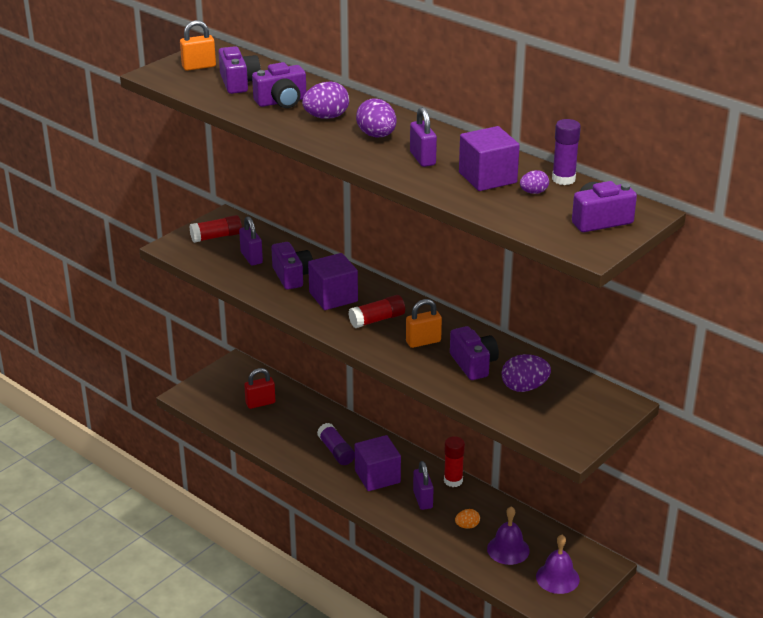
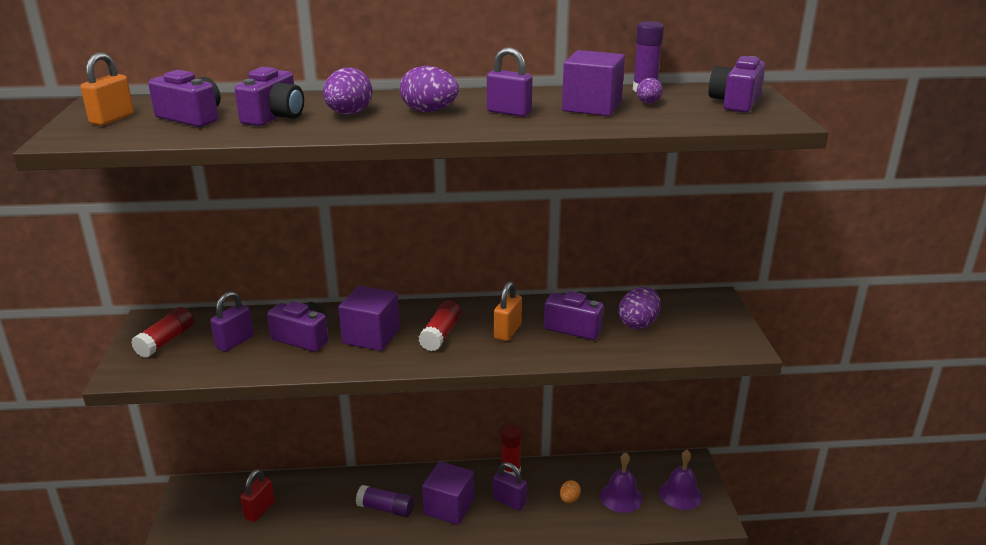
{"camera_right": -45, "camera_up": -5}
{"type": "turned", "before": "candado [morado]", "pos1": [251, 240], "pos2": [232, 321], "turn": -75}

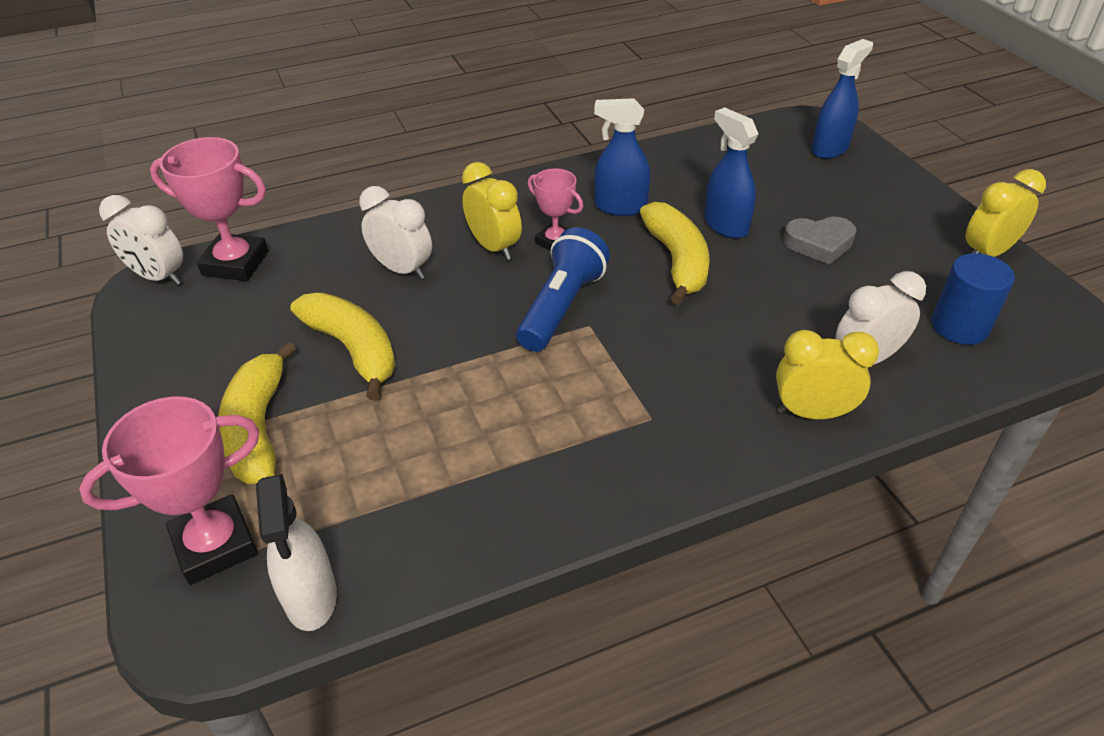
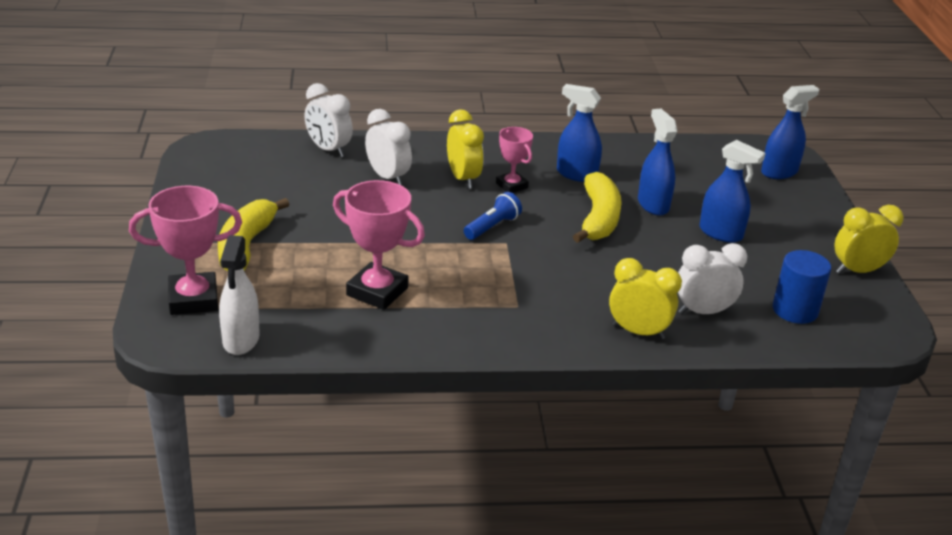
{"camera_right": 15, "camera_up": -10}
{"type": "moved", "before": "trofeo [rosa]", "pos1": [209, 209], "pos2": [379, 245]}
{"type": "moved", "before": "despertador [blanco]", "pos1": [141, 240], "pos2": [329, 120]}
{"type": "replaced", "before": "corazón [gris]", "after": "pulverizador [azul]", "pos1": [819, 240], "pos2": [732, 191]}
{"type": "resized", "before": "lámpara de mano [azul]", "pos1": [563, 289], "pos2": [493, 216], "scale": 0.62}
{"type": "removed", "before": "plátano [amarillo]", "pos1": [342, 346]}

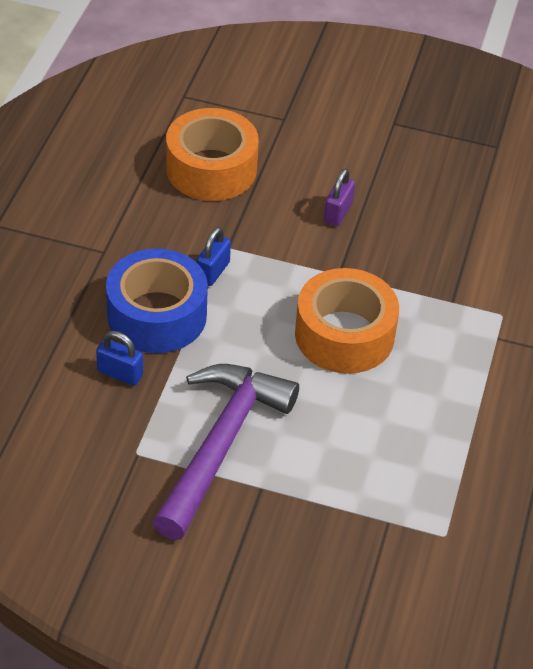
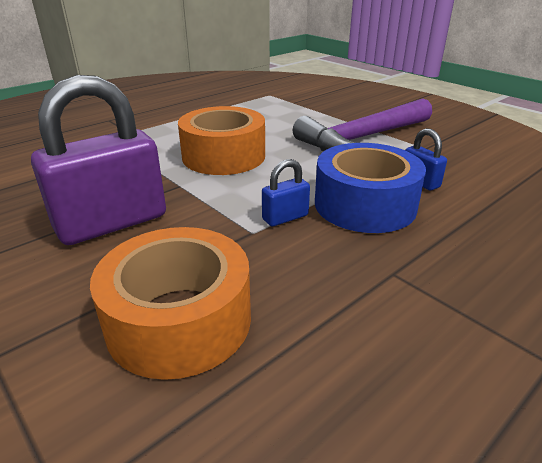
{"camera_right": -145, "camera_up": -15}
{"type": "resized", "before": "candado [morado]", "pos1": [339, 197], "pos2": [98, 160], "scale": 2.24}

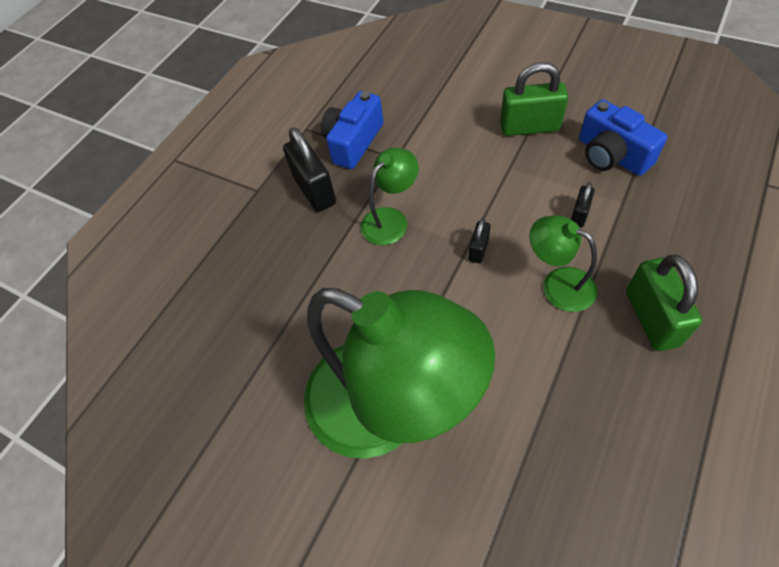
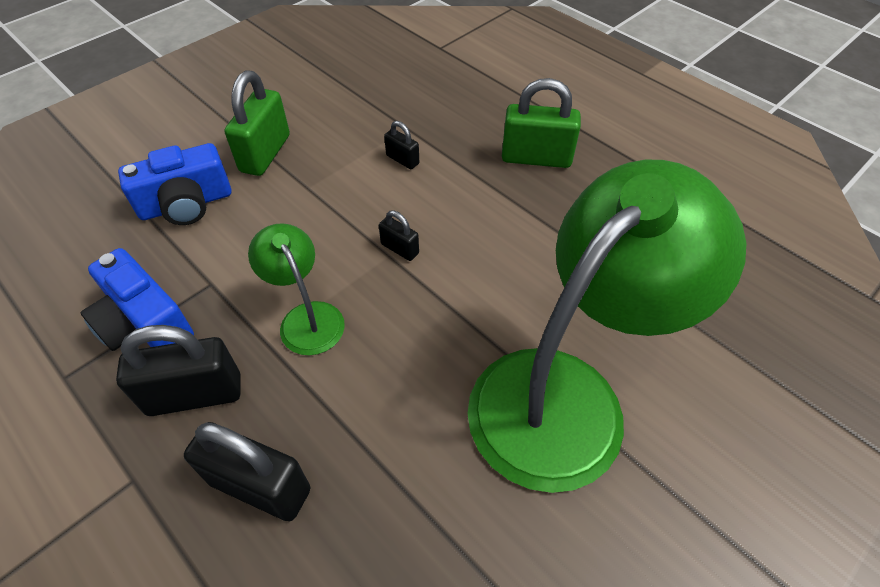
{"camera_right": -80, "camera_up": -5}
{"type": "moved", "before": "cámara [azul]", "pos1": [623, 137], "pos2": [174, 184]}
{"type": "removed", "before": "lámpara [verde]", "pos1": [563, 263]}
{"type": "added", "after": "candado [negro]", "pos2": [247, 471]}

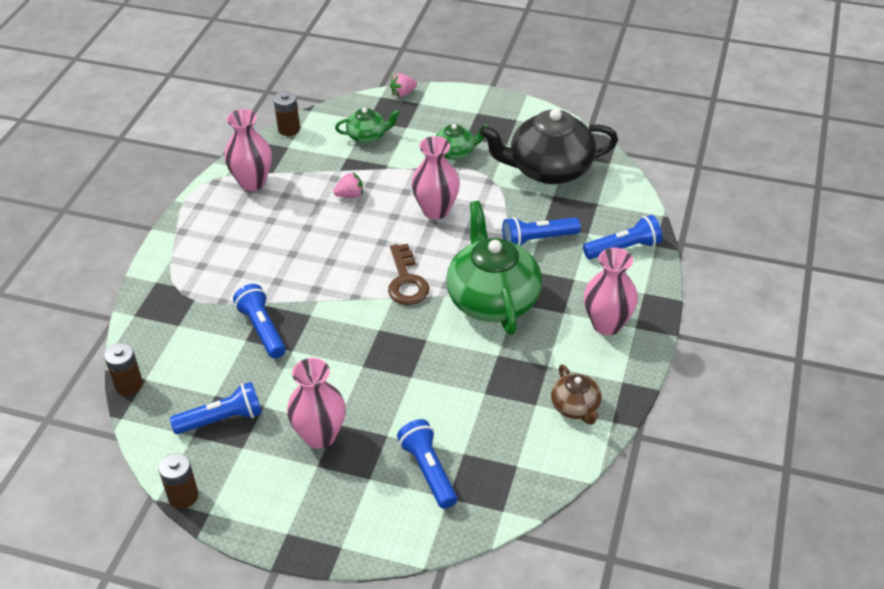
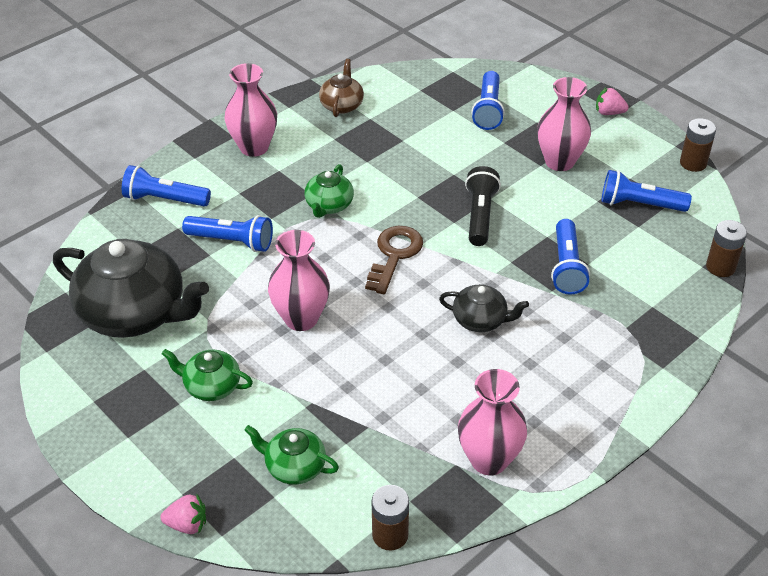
{"camera_right": -150, "camera_up": 0}
{"type": "moved", "before": "fresa [rosa]", "pos1": [348, 185], "pos2": [612, 101]}
{"type": "resized", "before": "tetera [verde]", "pos1": [494, 268], "pos2": [329, 191], "scale": 0.49}
{"type": "added", "after": "lámpara de mano [negro]", "pos2": [483, 206]}
{"type": "added", "after": "tetera [negro]", "pos2": [484, 308]}

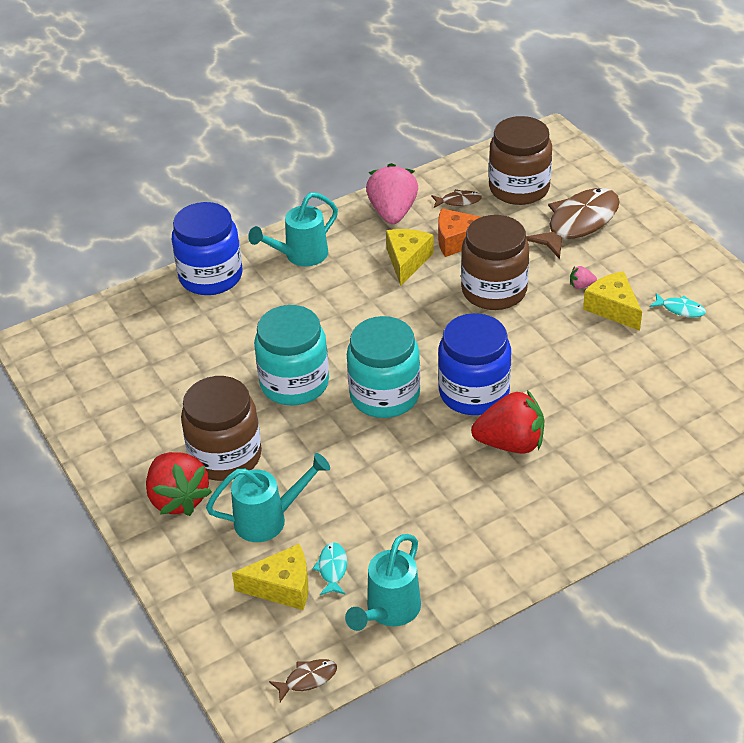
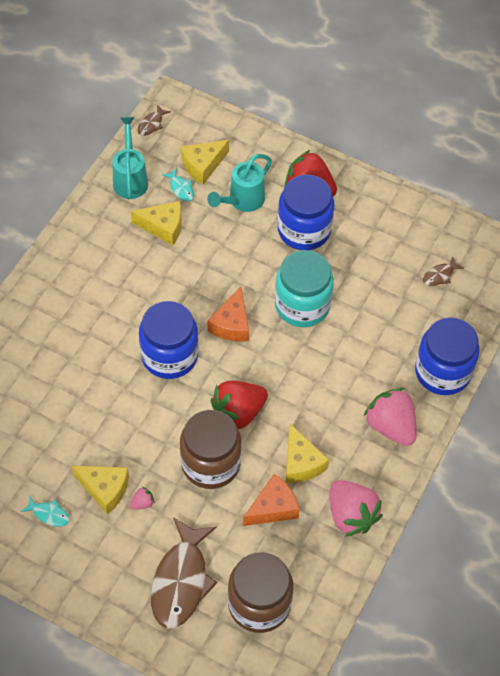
{"camera_right": 145, "camera_up": 15}
{"type": "moved", "before": "pez [marrón]", "pos1": [456, 198], "pos2": [443, 271]}
{"type": "replaced", "before": "regadera [turquesa]", "after": "fresa [rosa]", "pos1": [293, 229], "pos2": [390, 417]}
{"type": "turned", "before": "pez [turquesa]", "pos1": [678, 305], "pos2": [45, 511], "turn": -150}
{"type": "replaced", "before": "tarro [turquesa]", "after": "queso [naranja]", "pos1": [383, 367], "pos2": [228, 314]}
{"type": "recoloured", "before": "tarro [marrón]", "after": "tarro [azul]", "pos1": [221, 428], "pos2": [306, 212]}
{"type": "moved", "before": "fresa [rojo]", "pos1": [507, 422], "pos2": [239, 405]}
{"type": "added", "after": "queso [amarillo]", "pos2": [156, 223]}

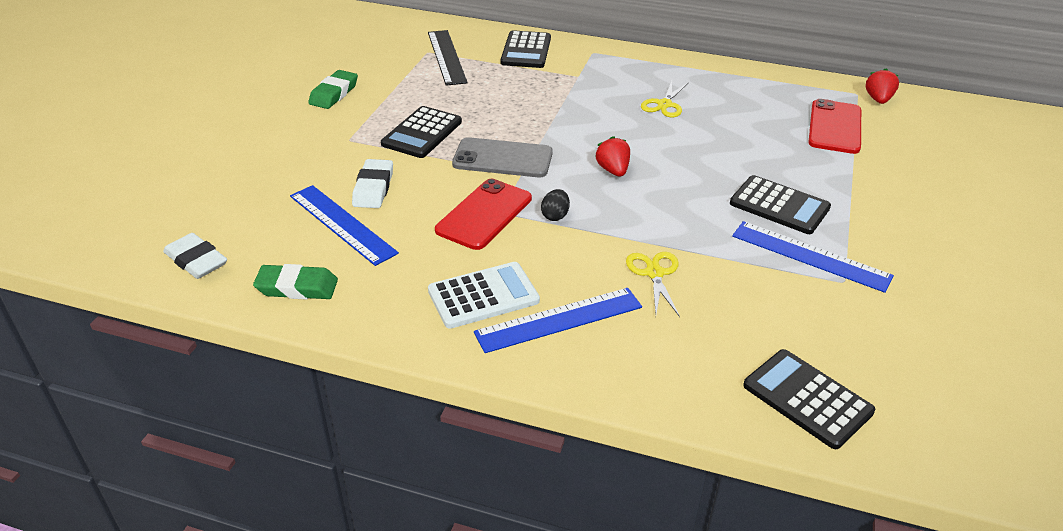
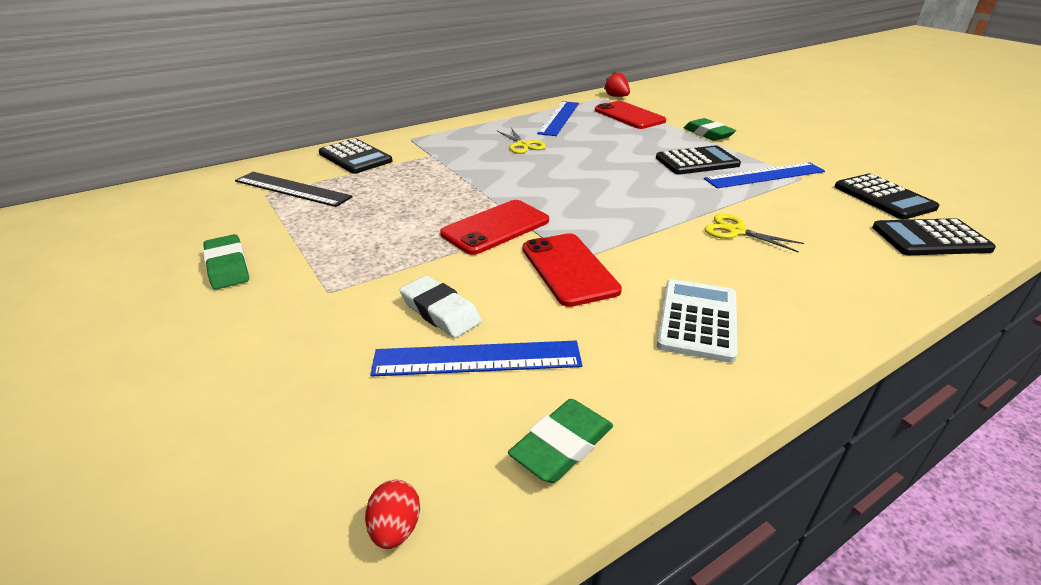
{"camera_right": -50, "camera_up": -5}
{"type": "moved", "before": "calculadora [negro]", "pos1": [421, 132], "pos2": [886, 197]}
{"type": "removed", "before": "fresa [rojo]", "pos1": [612, 156]}
{"type": "recoloured", "before": "móvil [gris]", "after": "móvil [rojo]", "pos1": [502, 157], "pos2": [494, 227]}
{"type": "removed", "before": "huevo [negro]", "pos1": [555, 205]}
{"type": "replaced", "before": "goma de borrar [blanco]", "after": "huevo [rojo]", "pos1": [195, 256], "pos2": [392, 514]}
{"type": "moved", "before": "regla [azul]", "pos1": [558, 320], "pos2": [558, 118]}
{"type": "added", "after": "goma de borrar [verde]", "pos2": [710, 129]}

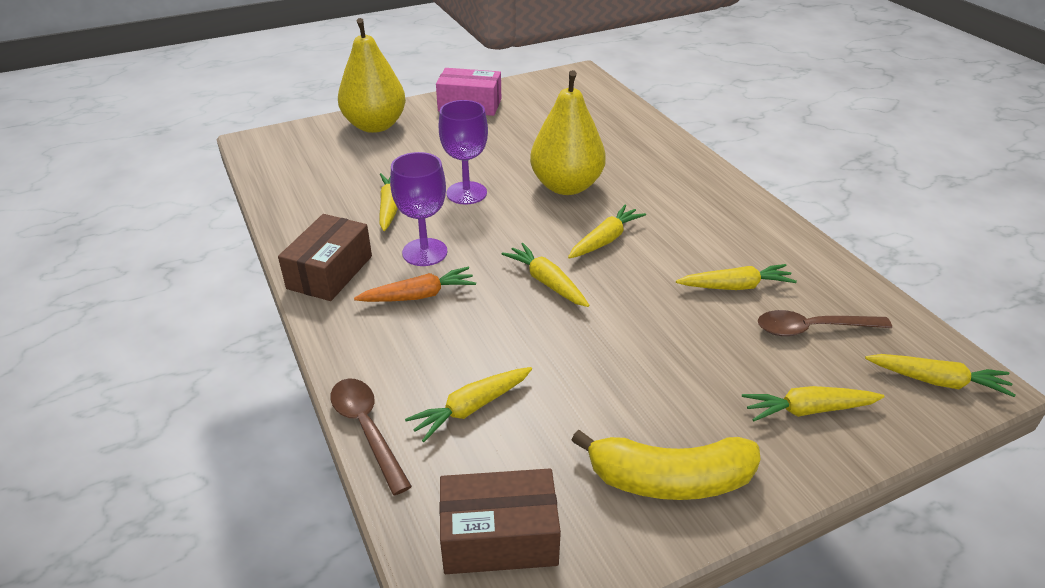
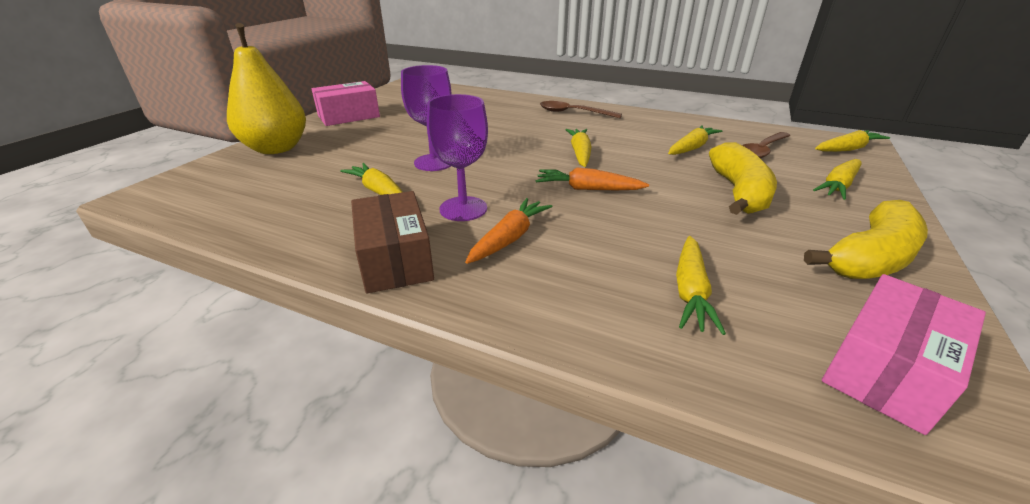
{"camera_right": -40, "camera_up": -5}
{"type": "removed", "before": "pera [amarillo]", "pos1": [568, 132]}
{"type": "recoloured", "before": "zanahoria [amarillo]", "after": "zanahoria [naranja]", "pos1": [545, 275], "pos2": [592, 178]}
{"type": "moved", "before": "cuchara [marrón]", "pos1": [371, 436], "pos2": [581, 109]}
{"type": "recoloured", "before": "caja [marrón]", "after": "caja [rosa]", "pos1": [500, 521], "pos2": [904, 354]}
{"type": "added", "after": "plátano [amarillo]", "pos2": [743, 178]}

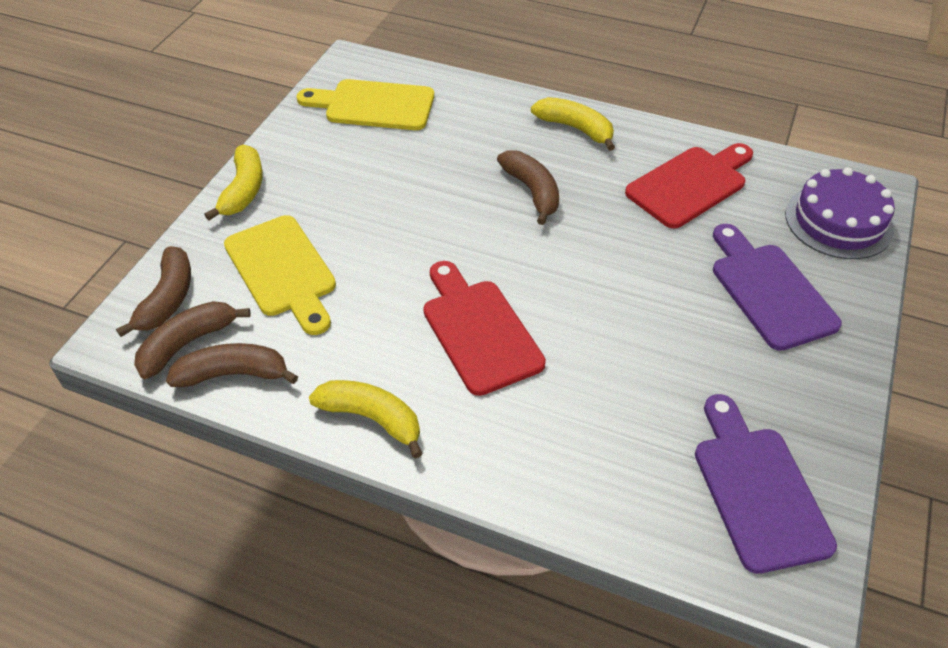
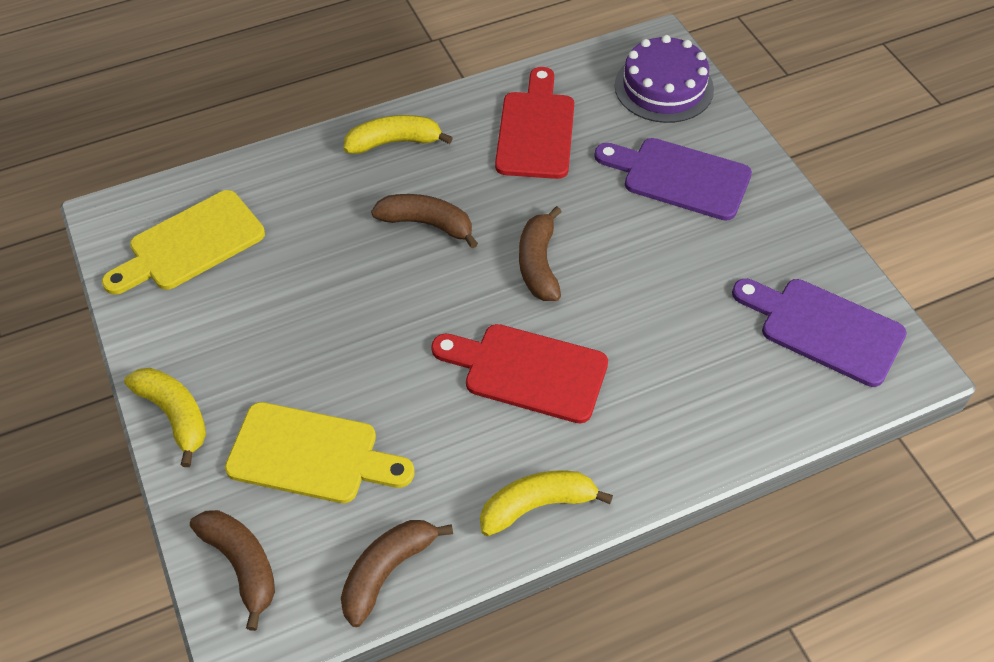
{"camera_right": -45, "camera_up": 5}
{"type": "moved", "before": "plátano [marrón]", "pos1": [192, 340], "pos2": [540, 253]}

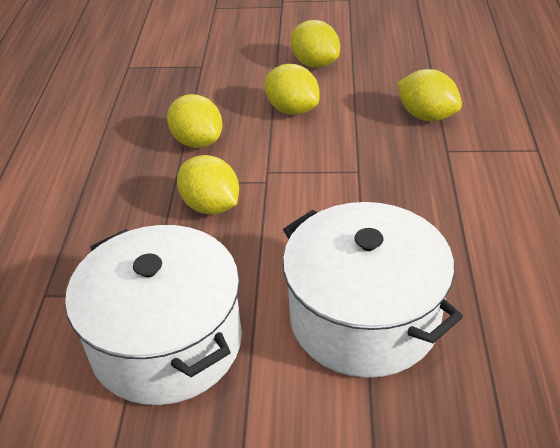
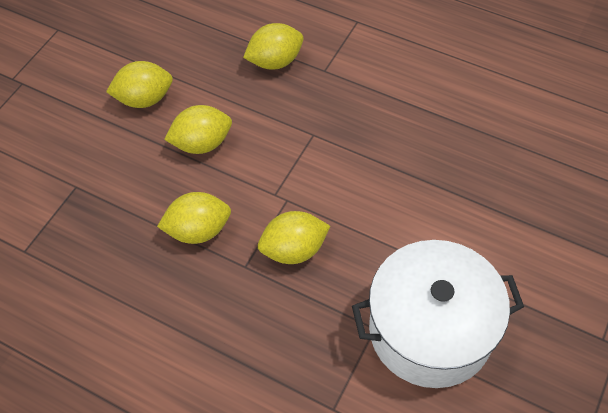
{"camera_right": -65, "camera_up": 15}
{"type": "removed", "before": "olla [blanco]", "pos1": [373, 290]}

